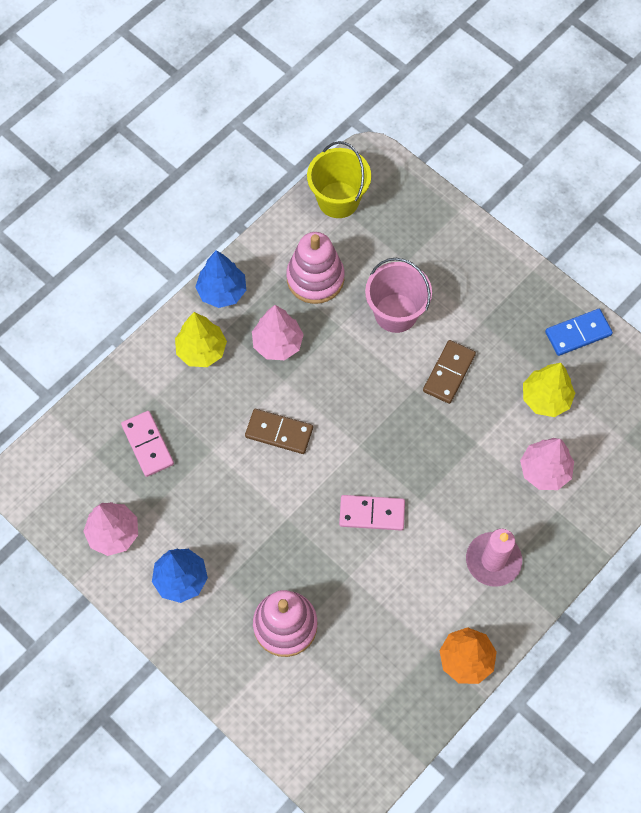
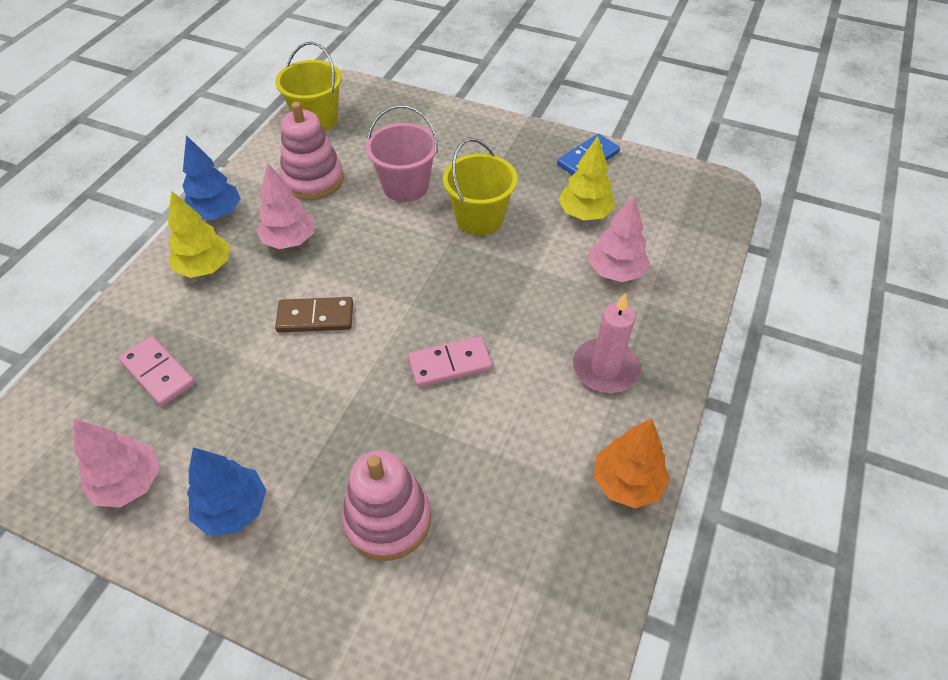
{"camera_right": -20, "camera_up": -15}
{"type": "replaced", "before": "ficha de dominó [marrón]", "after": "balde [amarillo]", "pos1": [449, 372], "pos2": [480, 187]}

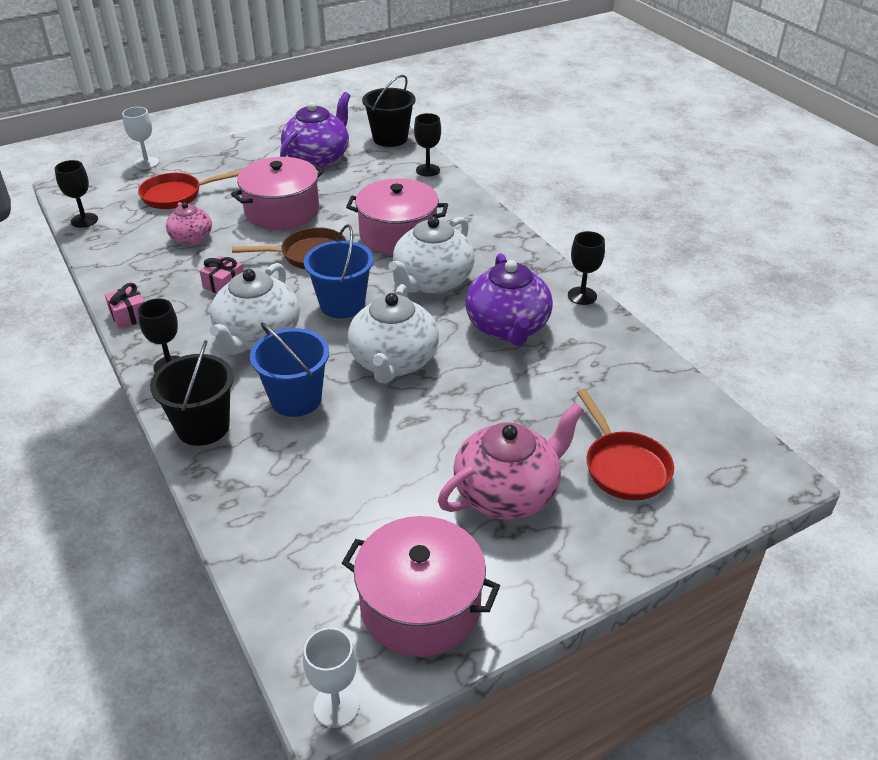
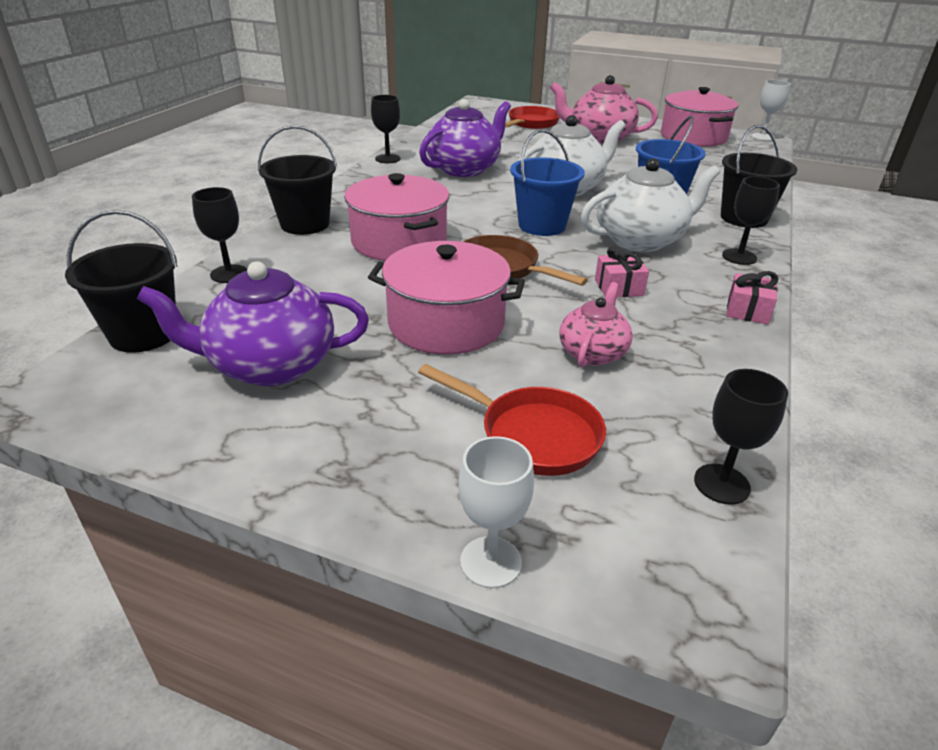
{"camera_right": -130, "camera_up": -5}
{"type": "removed", "before": "tetera [blanco]", "pos1": [431, 255]}
{"type": "added", "after": "balde [negro]", "pos2": [297, 180]}

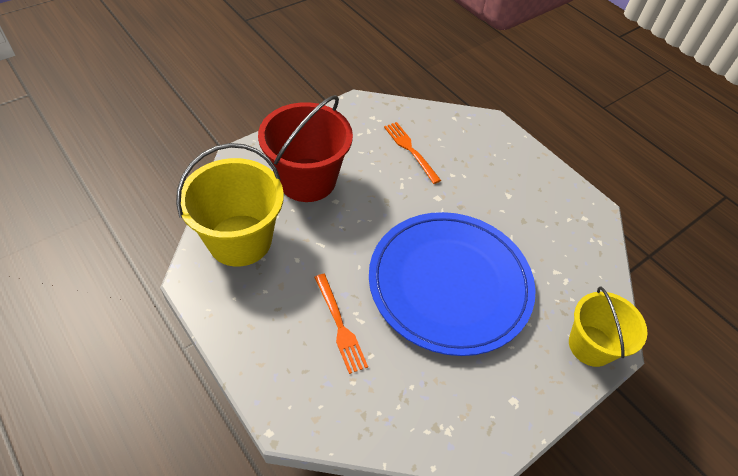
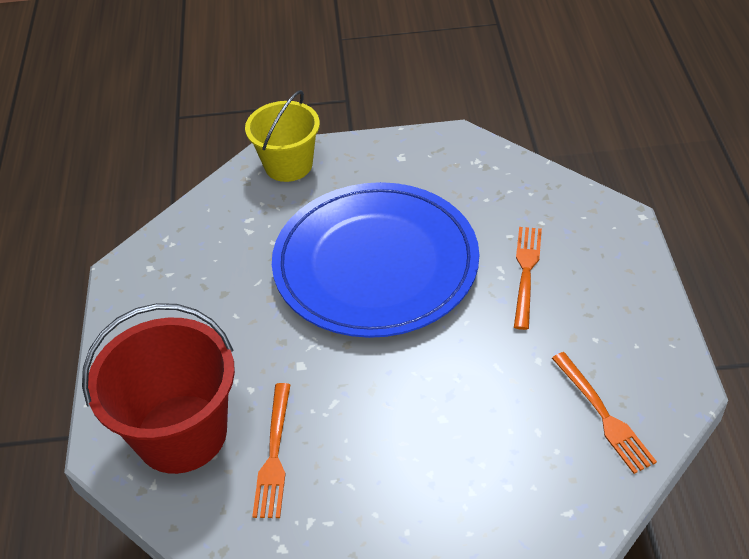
{"camera_right": -140, "camera_up": -5}
{"type": "moved", "before": "balde [rojo]", "pos1": [305, 148], "pos2": [158, 388]}
{"type": "replaced", "before": "balde [amarillo]", "after": "tenedor [naranja]", "pos1": [230, 205], "pos2": [604, 413]}

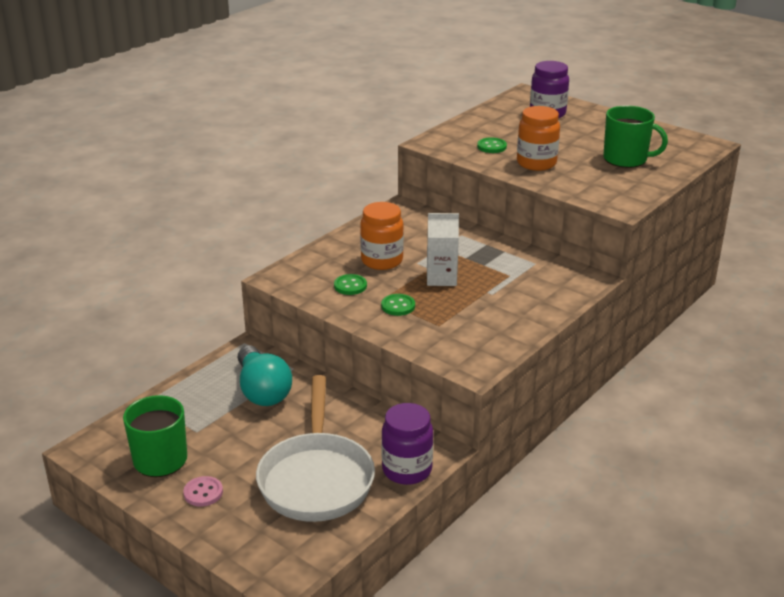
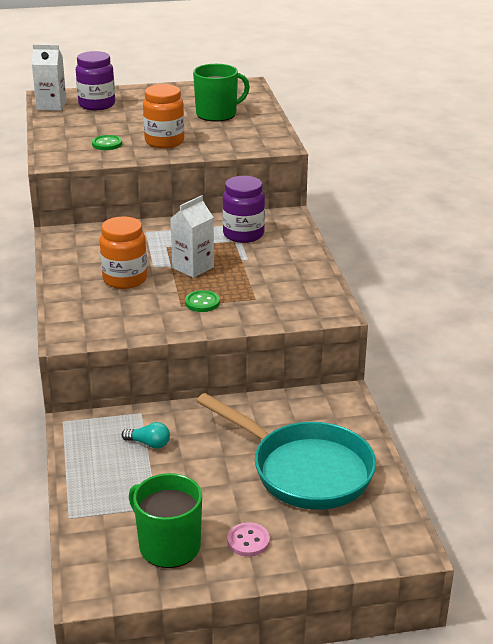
{"camera_right": -50, "camera_up": 0}
{"type": "removed", "before": "botón [verde]", "pos1": [350, 284]}
{"type": "resized", "before": "bombilla [turquesa]", "pos1": [265, 375], "pos2": [146, 435], "scale": 0.46}
{"type": "recoloured", "before": "sartén [blanco]", "after": "sartén [turquesa]", "pos1": [315, 448], "pos2": [286, 451]}
{"type": "moved", "before": "tarro [morado]", "pos1": [407, 444], "pos2": [243, 209]}
{"type": "added", "after": "cartón de leche [blanco]", "pos2": [49, 77]}

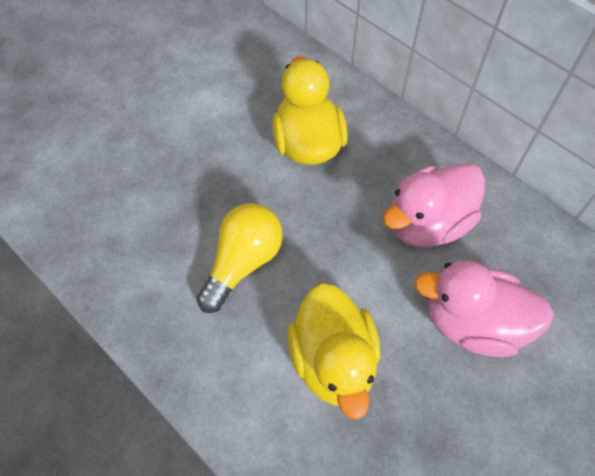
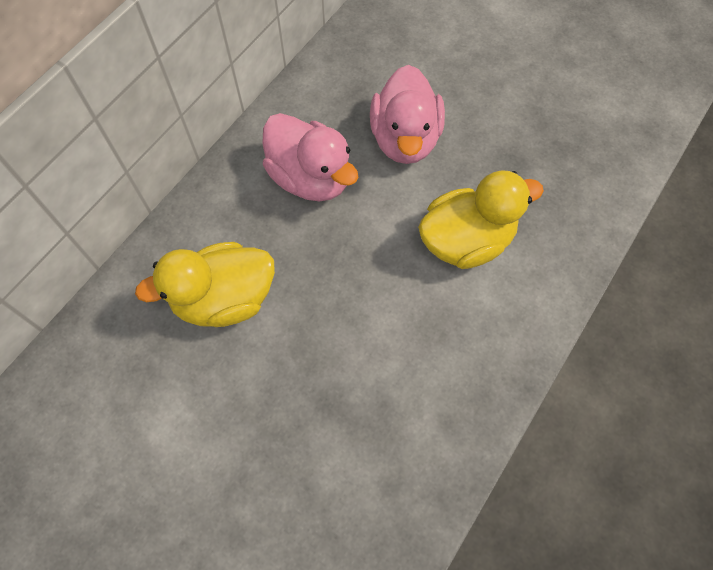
{"camera_right": -100, "camera_up": 5}
{"type": "removed", "before": "bombilla [amarillo]", "pos1": [239, 258]}

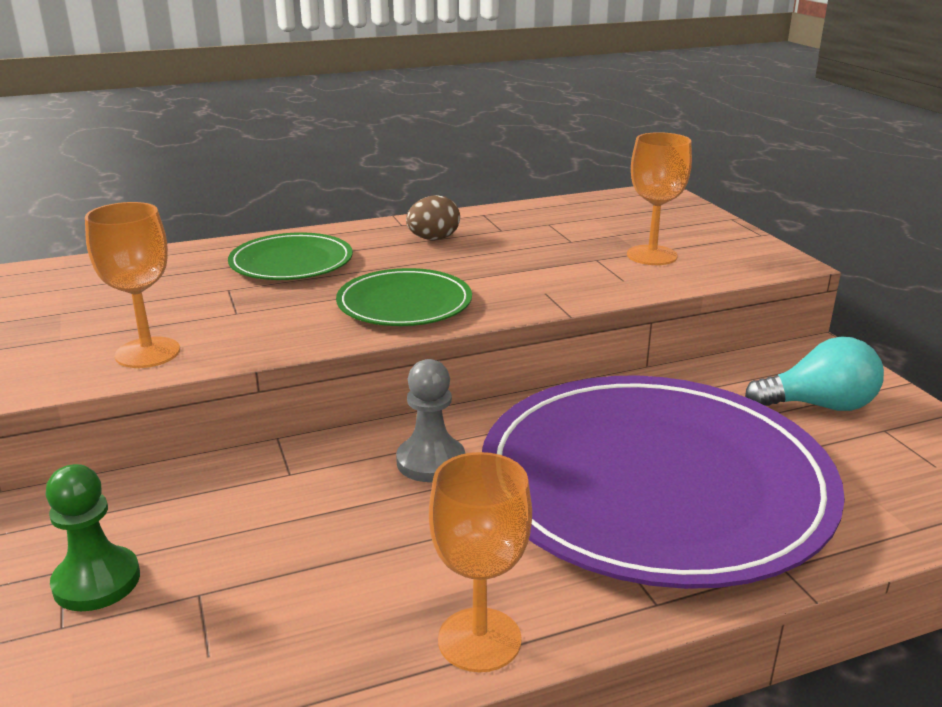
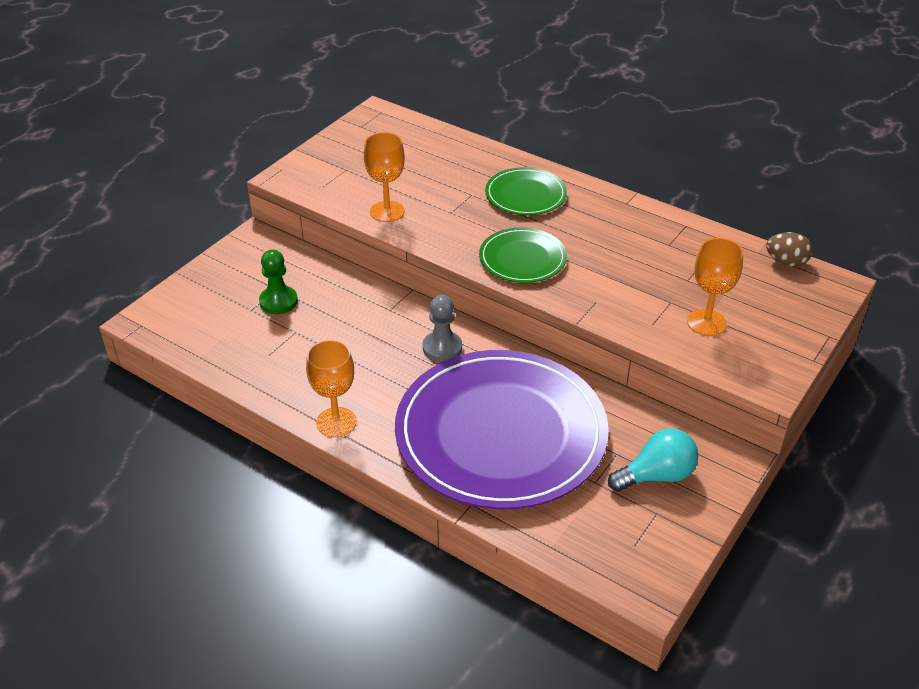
{"camera_right": 55, "camera_up": 15}
{"type": "moved", "before": "huevo [marrón]", "pos1": [433, 217], "pos2": [789, 249]}
{"type": "turned", "before": "bombilla [turquesa]", "pos1": [814, 373], "pos2": [653, 460], "turn": -75}

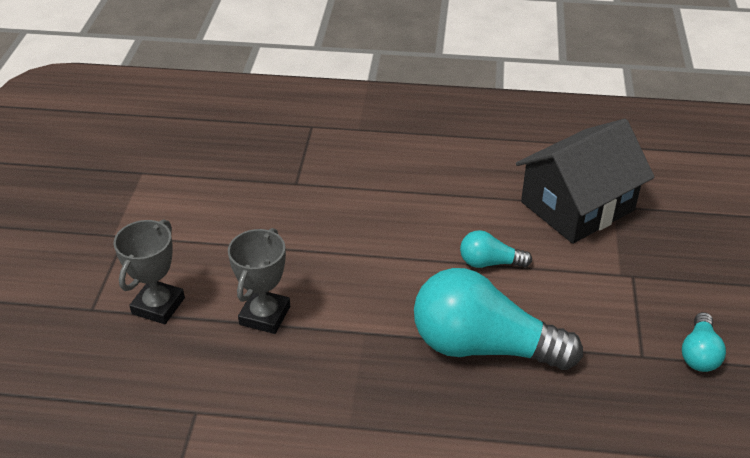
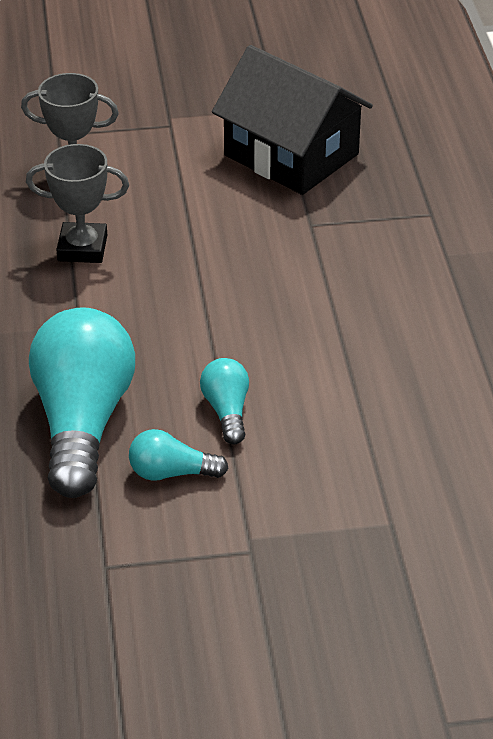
{"camera_right": 75, "camera_up": 0}
{"type": "moved", "before": "casa [negro]", "pos1": [585, 181], "pos2": [292, 120]}
{"type": "moved", "before": "bombilla [turquesa]", "pos1": [704, 342], "pos2": [179, 455]}

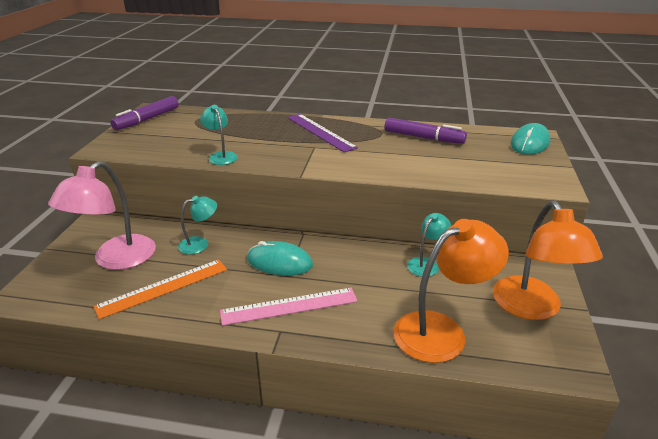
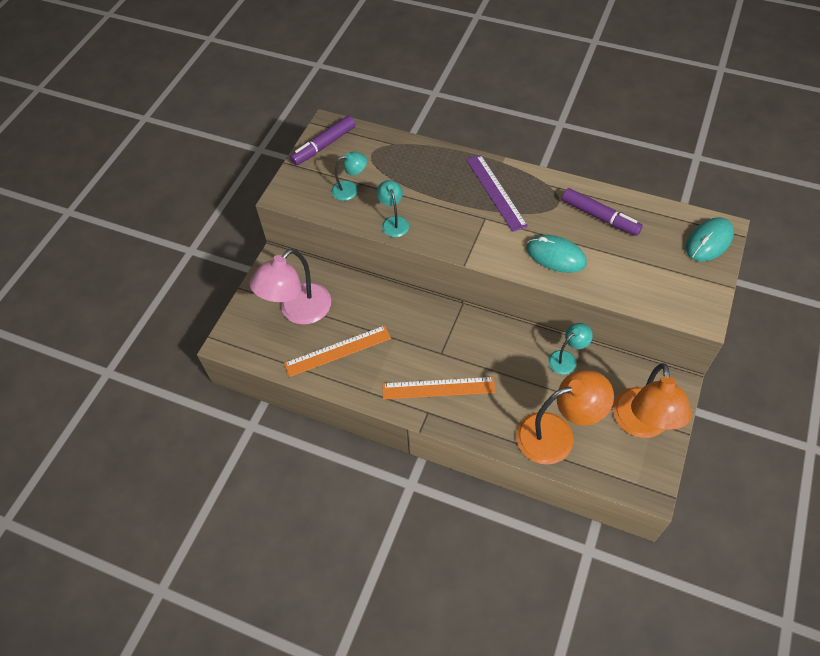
{"camera_right": 15, "camera_up": 25}
{"type": "moved", "before": "lámpara [turquesa]", "pos1": [197, 225], "pos2": [349, 176]}
{"type": "moved", "before": "ratón [turquesa]", "pos1": [280, 258], "pos2": [556, 254]}
{"type": "recoloured", "before": "regla [rosa]", "after": "regla [naranja]", "pos1": [289, 307], "pos2": [438, 388]}

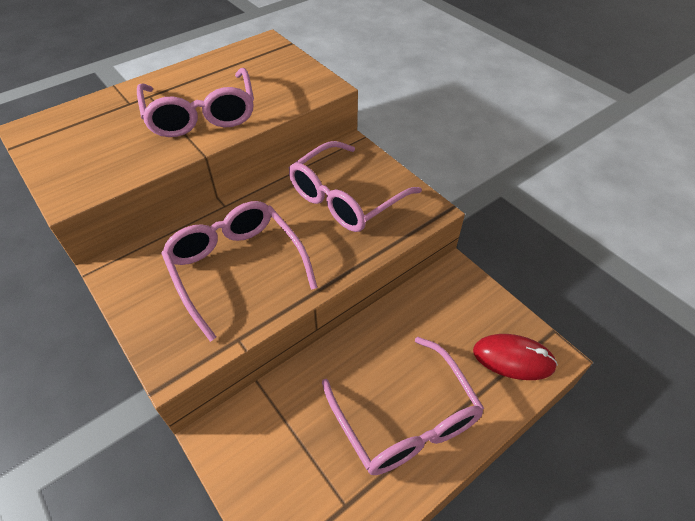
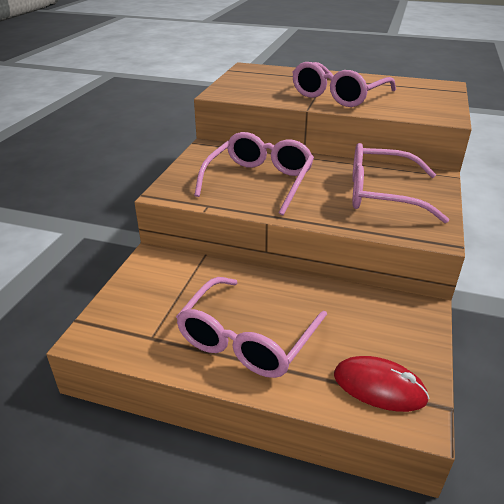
{"camera_right": 55, "camera_up": -15}
{"type": "turned", "before": "ratón [rojo]", "pos1": [515, 357], "pos2": [382, 384], "turn": -45}

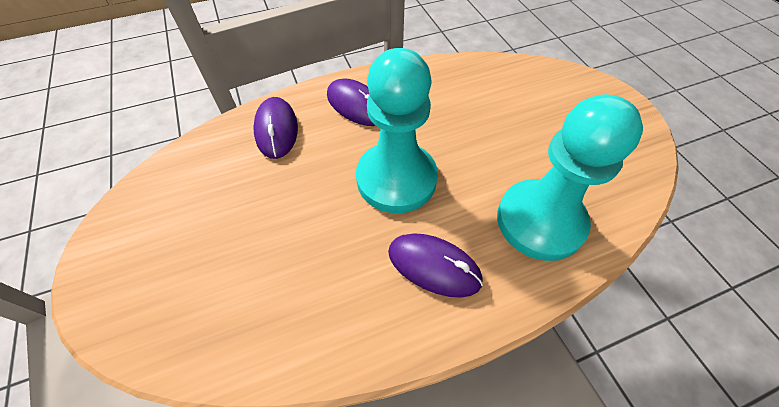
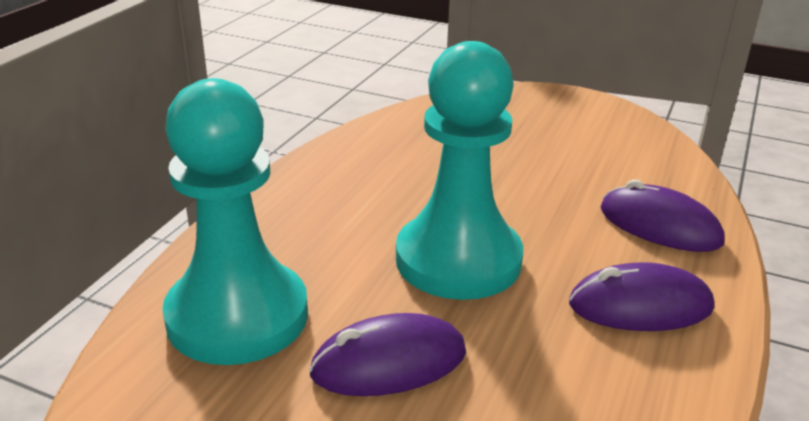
{"camera_right": 135, "camera_up": -25}
{"type": "moved", "before": "ratón [morado]", "pos1": [435, 265], "pos2": [387, 354]}

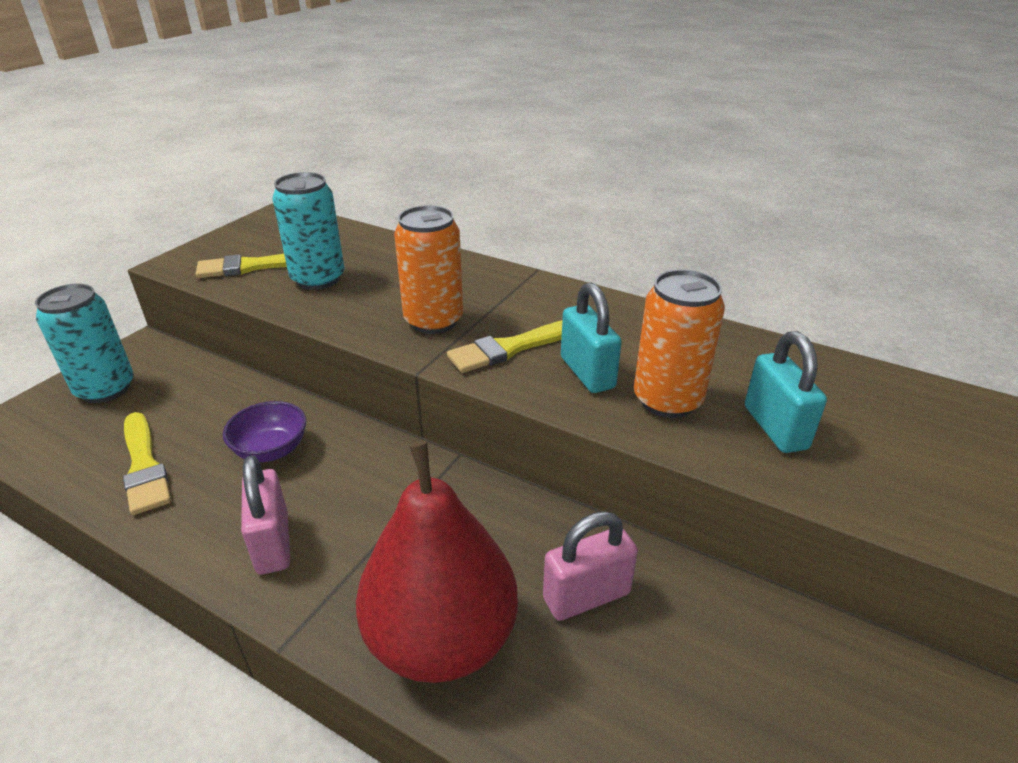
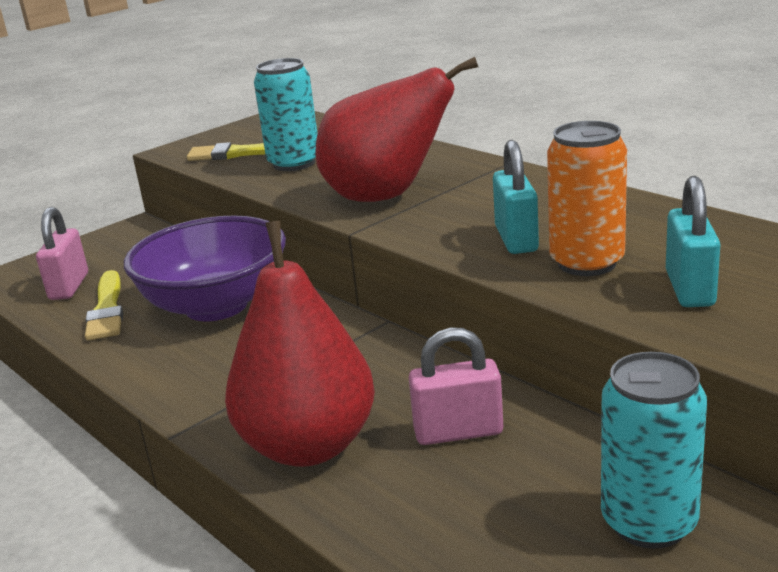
{"camera_right": 20, "camera_up": -10}
{"type": "replaced", "before": "lata [naranja]", "after": "pera [rojo]", "pos1": [428, 269], "pos2": [396, 129]}
{"type": "moved", "before": "lata [turquesa]", "pos1": [84, 343], "pos2": [654, 450]}
{"type": "removed", "before": "pincel [amarillo]", "pos1": [504, 346]}
{"type": "resized", "before": "cuenco [morado]", "pos1": [264, 431], "pos2": [205, 268], "scale": 2.08}
{"type": "moved", "before": "candado [rosa]", "pos1": [265, 515], "pos2": [62, 253]}

